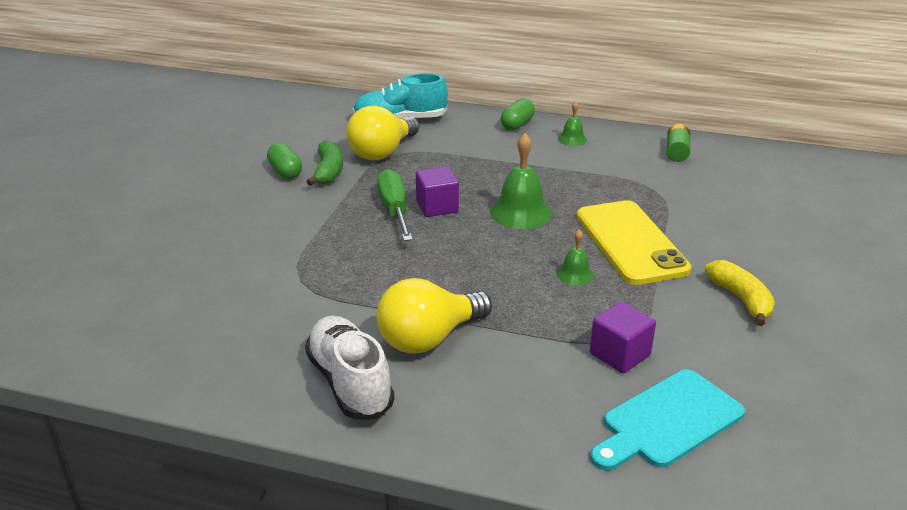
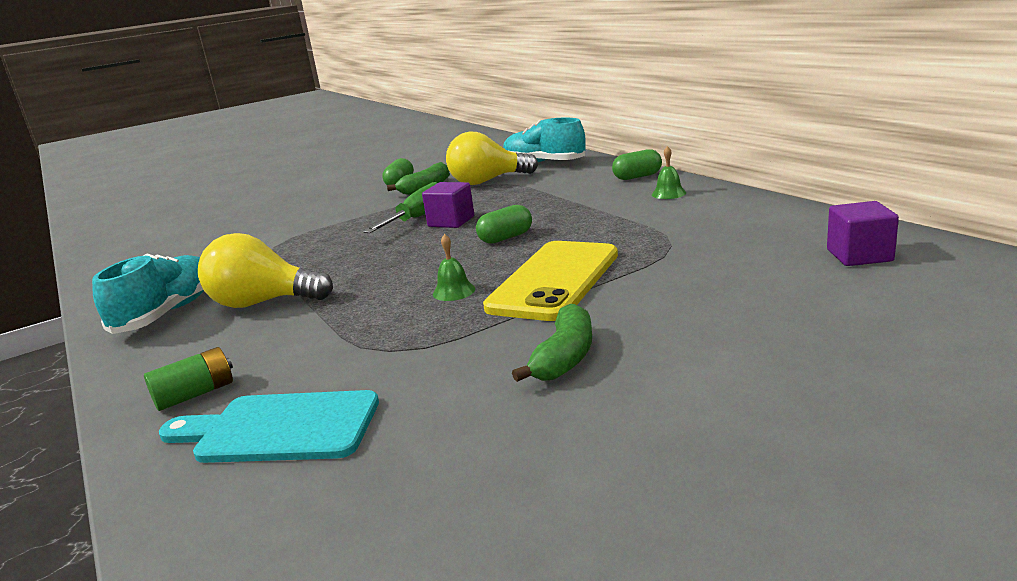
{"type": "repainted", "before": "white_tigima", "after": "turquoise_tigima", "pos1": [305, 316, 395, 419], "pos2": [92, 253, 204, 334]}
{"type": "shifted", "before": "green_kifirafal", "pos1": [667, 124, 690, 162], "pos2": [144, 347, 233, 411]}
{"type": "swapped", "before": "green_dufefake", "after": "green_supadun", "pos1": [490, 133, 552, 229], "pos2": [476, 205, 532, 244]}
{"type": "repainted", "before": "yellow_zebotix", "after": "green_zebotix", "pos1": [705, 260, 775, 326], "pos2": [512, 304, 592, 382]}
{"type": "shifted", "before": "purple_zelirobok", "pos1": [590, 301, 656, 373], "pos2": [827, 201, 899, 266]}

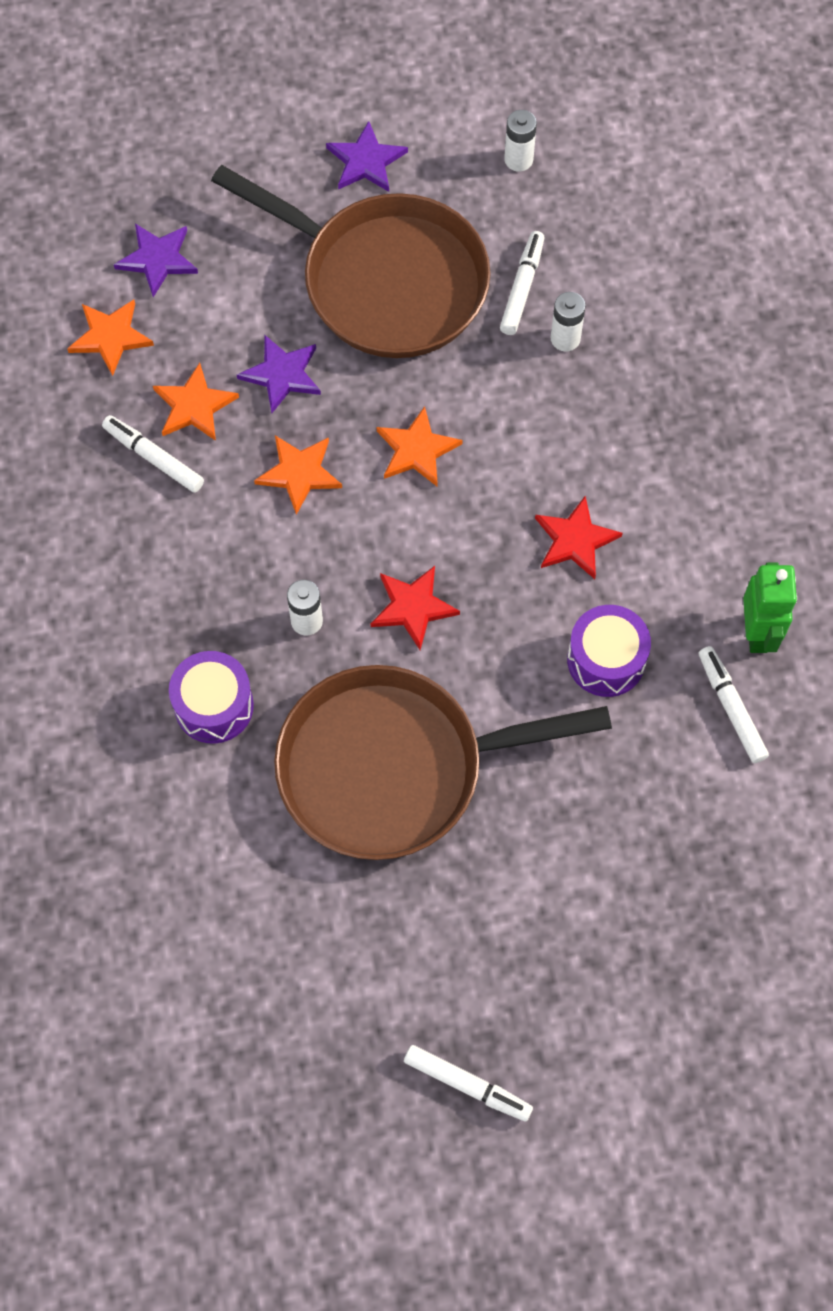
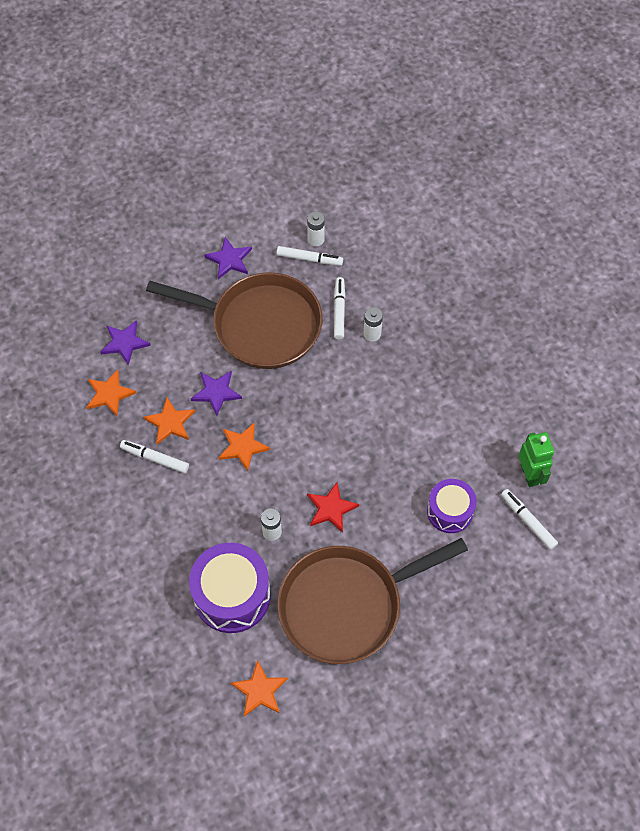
{"type": "scaled", "before": "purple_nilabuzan", "pos1": [169, 651, 254, 744], "pos2": [189, 543, 270, 633], "scale": 1.61}
{"type": "shifted", "before": "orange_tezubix", "pos1": [377, 406, 463, 487], "pos2": [231, 660, 288, 717]}
{"type": "shifted", "before": "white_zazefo", "pos1": [404, 1045, 533, 1122], "pos2": [277, 246, 343, 266]}
{"type": "gone", "before": "red_tezubix", "pos1": [535, 496, 623, 579]}

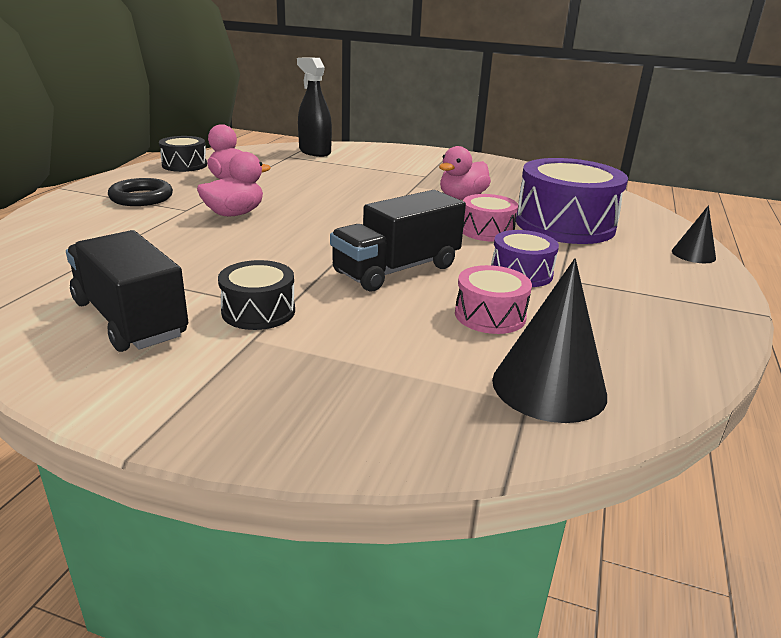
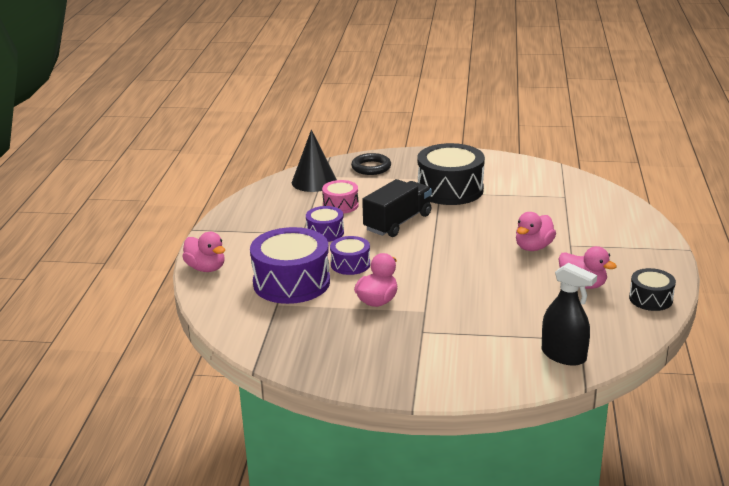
{"type": "swapped", "before": "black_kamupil", "after": "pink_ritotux", "pos1": [672, 205, 716, 263], "pos2": [182, 232, 225, 272]}
{"type": "repainted", "before": "pink_nilabuzan", "after": "purple_nilabuzan", "pos1": [463, 194, 518, 242], "pos2": [330, 236, 370, 275]}
{"type": "shifted", "before": "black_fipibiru", "pos1": [108, 178, 173, 206], "pos2": [351, 153, 391, 175]}
{"type": "scaled", "before": "black_nilabuzan", "pos1": [218, 260, 295, 330], "pos2": [417, 143, 485, 205], "scale": 1.89}
{"type": "gone", "before": "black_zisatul", "pos1": [66, 230, 188, 352]}

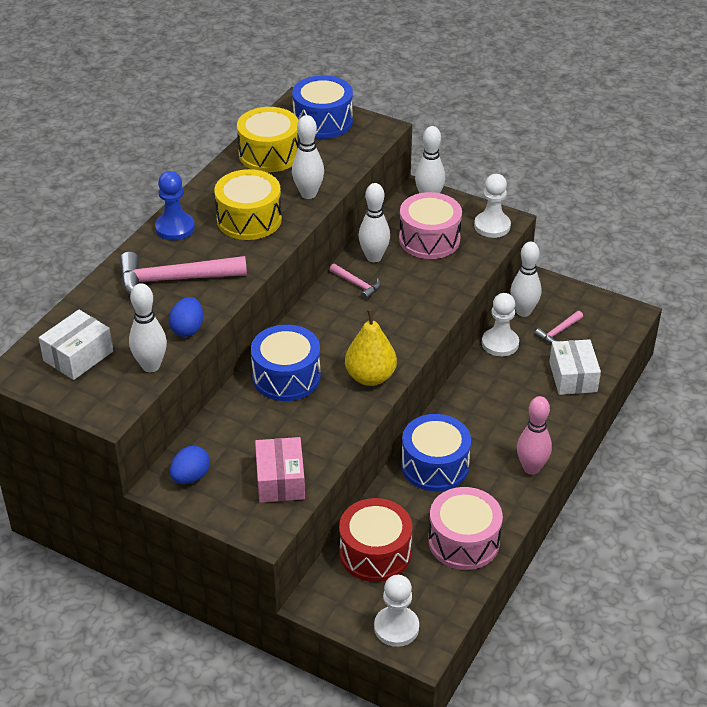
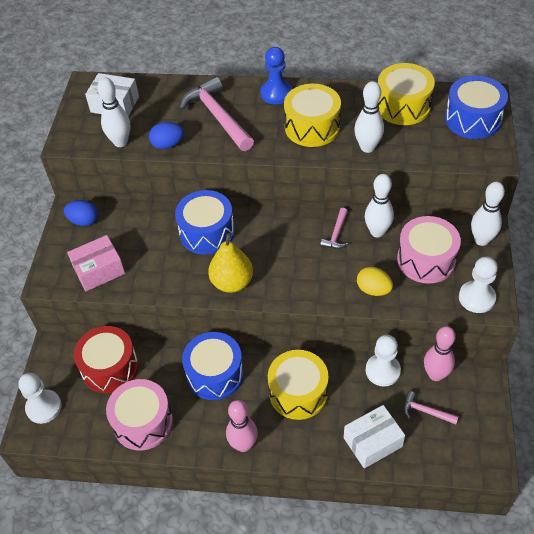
{"type": "new", "after": "yellow_nilabuzan", "pos2": [268, 350, 328, 420]}
{"type": "new", "after": "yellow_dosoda", "pos2": [357, 267, 393, 296]}
{"type": "repainted", "before": "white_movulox", "after": "pink_movulox", "pos1": [510, 242, 541, 317], "pos2": [424, 326, 456, 381]}

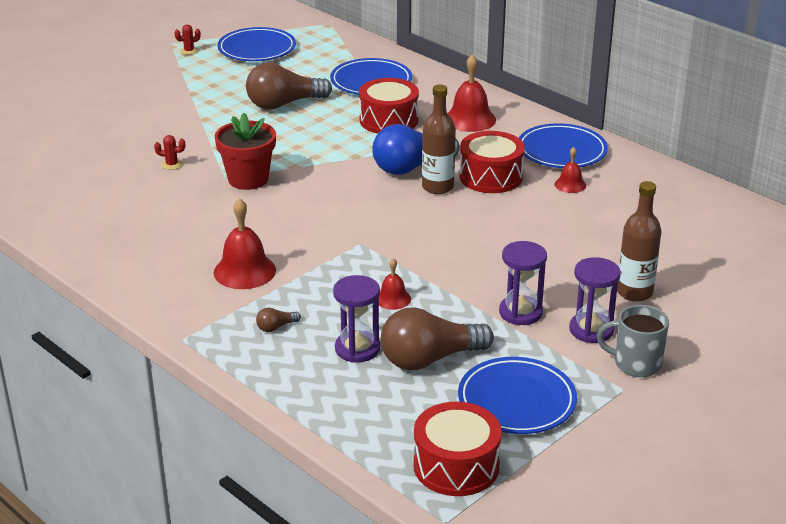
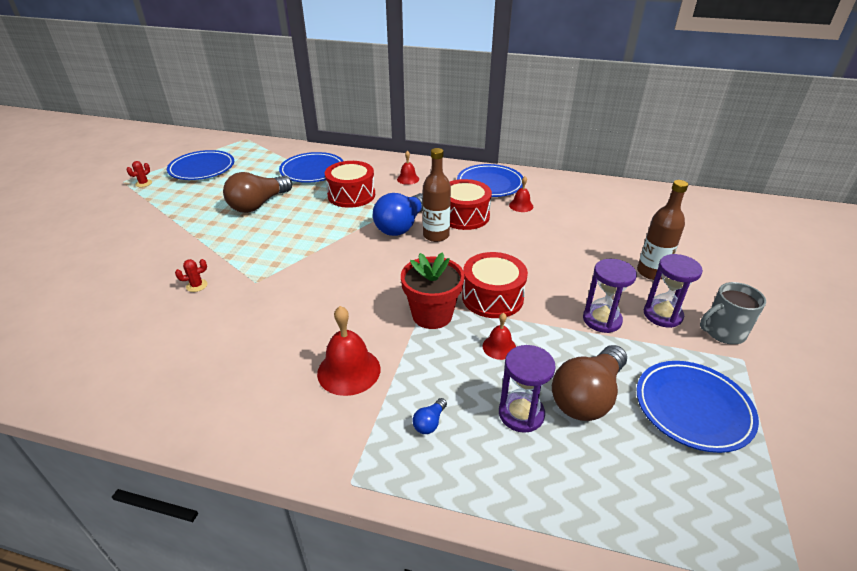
{"type": "scaled", "before": "red_dufefake", "pos1": [447, 54, 496, 132], "pos2": [397, 151, 419, 185], "scale": 0.56}
{"type": "shifted", "before": "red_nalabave", "pos1": [214, 113, 276, 190], "pos2": [401, 252, 465, 329]}
{"type": "repainted", "before": "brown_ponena", "after": "blue_ponena", "pos1": [256, 308, 301, 332], "pos2": [413, 398, 447, 434]}
{"type": "shifted", "before": "red_nilabuzan", "pos1": [413, 402, 502, 496], "pos2": [462, 252, 528, 318]}

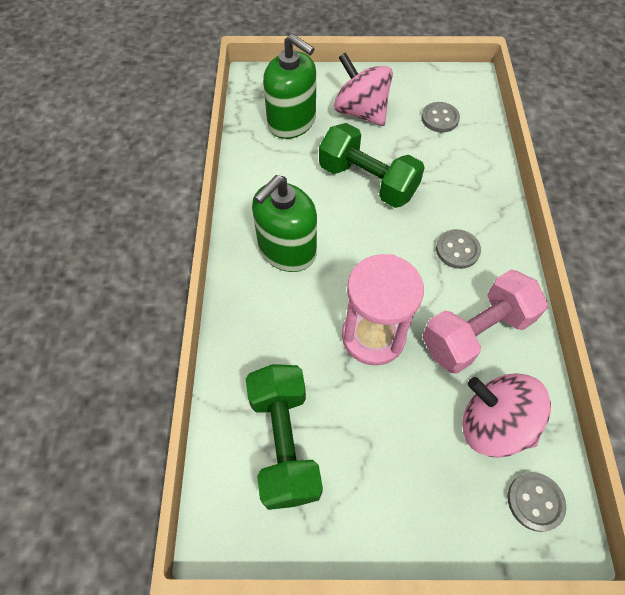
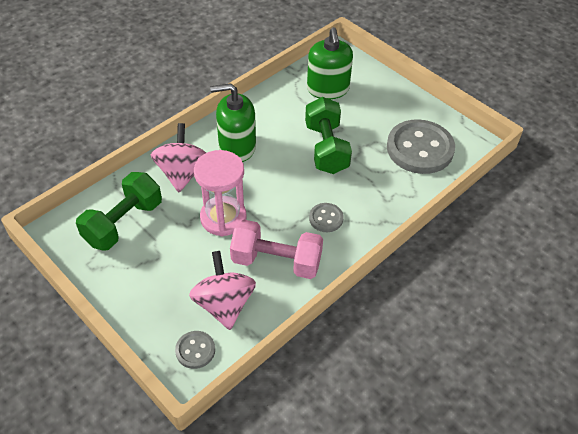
{"type": "shifted", "before": "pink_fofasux", "pos1": [334, 52, 393, 126], "pos2": [151, 123, 206, 192]}
{"type": "scaled", "before": "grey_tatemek", "pos1": [421, 102, 460, 132], "pos2": [387, 119, 455, 174], "scale": 2.12}

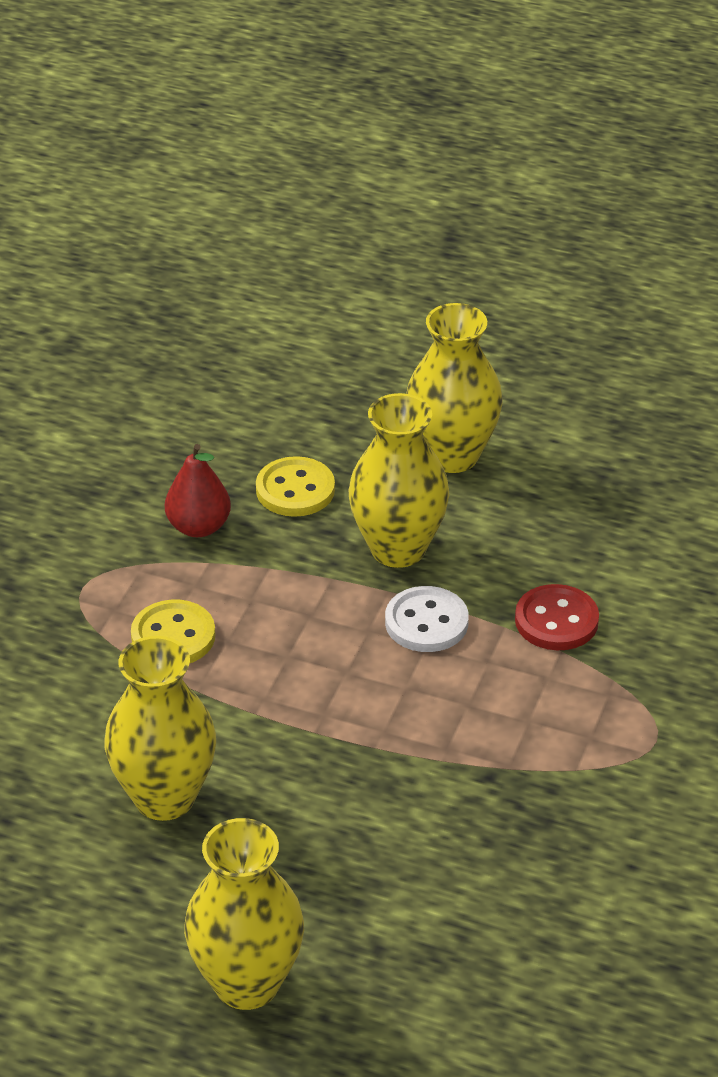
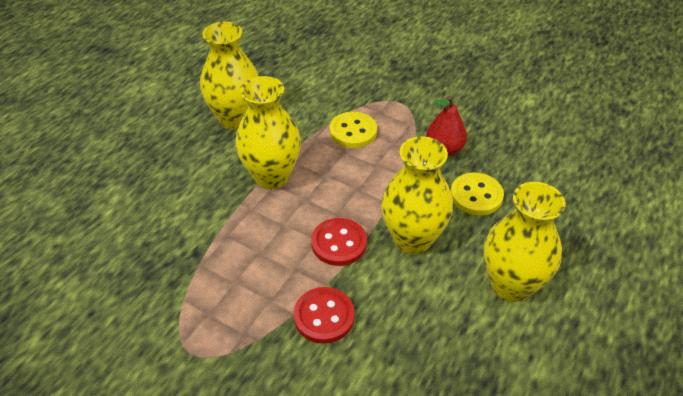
{"type": "shifted", "before": "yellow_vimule", "pos1": [184, 818, 304, 1010], "pos2": [235, 76, 301, 189]}
{"type": "repainted", "before": "white_tatemek", "after": "red_tatemek", "pos1": [385, 586, 469, 652], "pos2": [311, 218, 367, 266]}

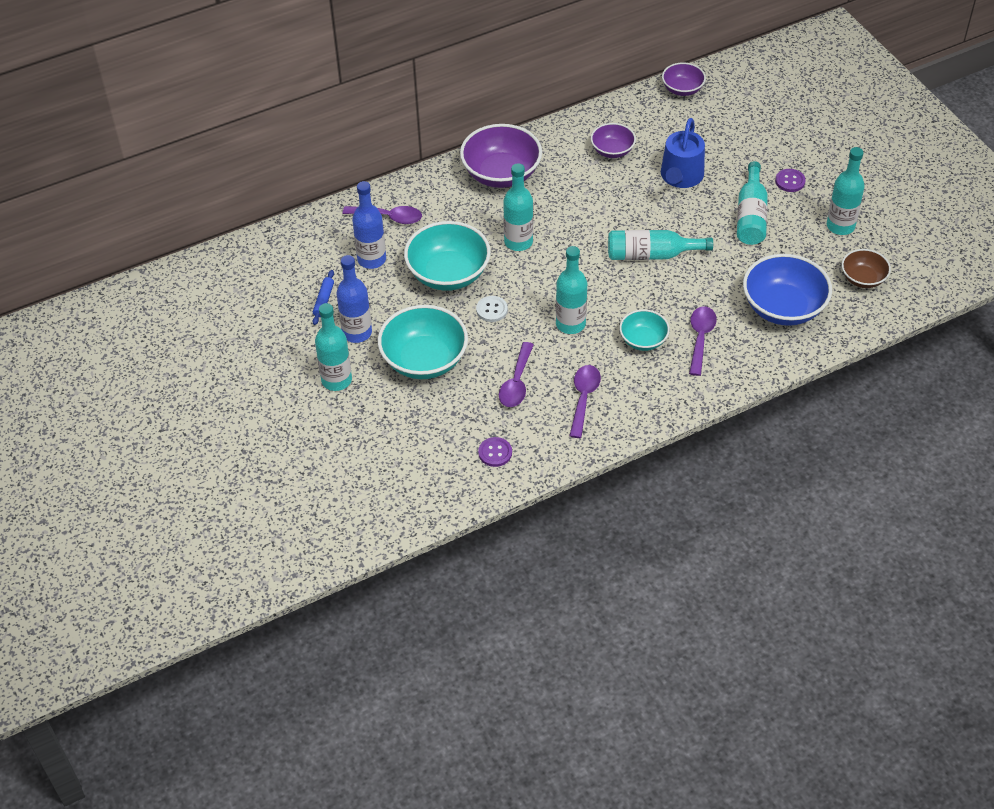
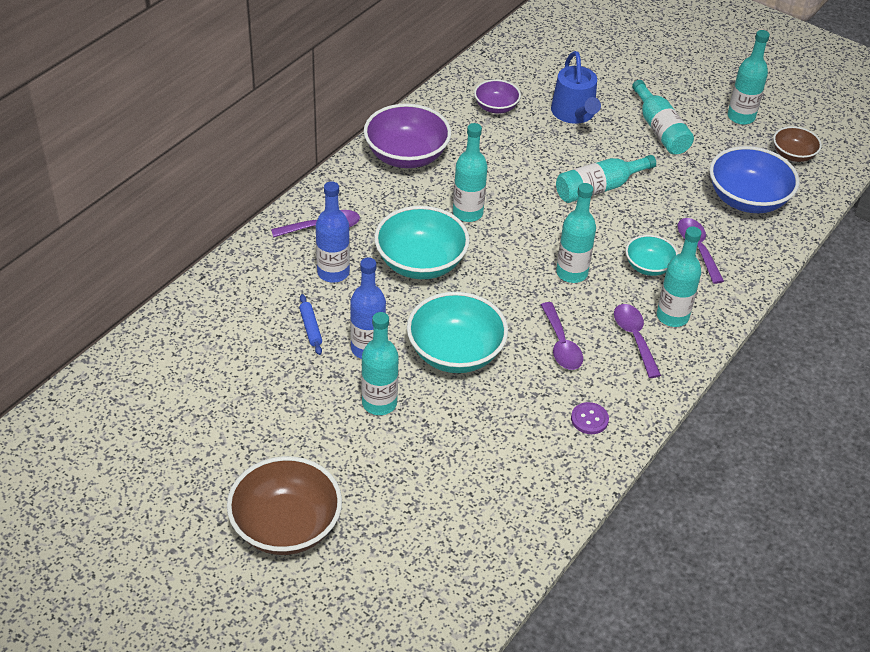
{"type": "new", "after": "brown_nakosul", "pos2": [227, 456, 342, 555]}
{"type": "new", "after": "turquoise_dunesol", "pos2": [657, 226, 702, 327]}
{"type": "gone", "before": "white_tatemek", "pos1": [476, 296, 508, 322]}
{"type": "gone", "before": "purple_nakosul", "pos1": [662, 62, 706, 96]}
{"type": "gone", "before": "purple_tatemek", "pos1": [775, 169, 805, 192]}

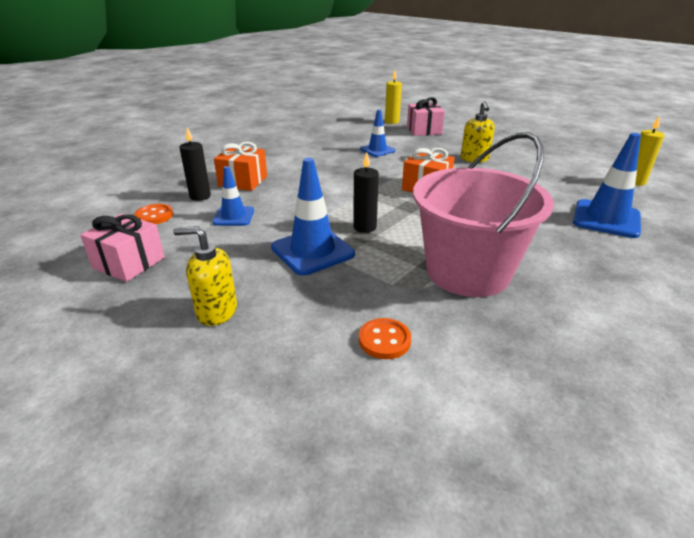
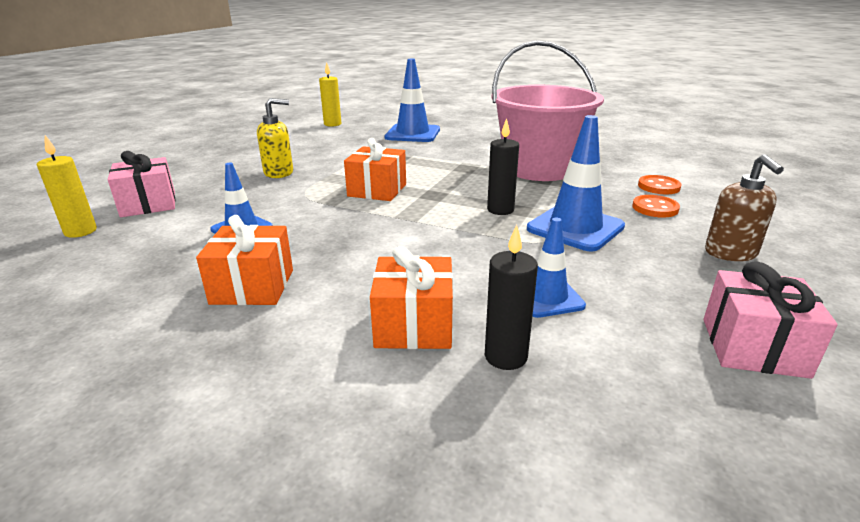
{"type": "new", "after": "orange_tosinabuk", "pos2": [196, 215, 293, 305]}
{"type": "shifted", "before": "orange_tatemek", "pos1": [134, 204, 173, 224], "pos2": [632, 195, 680, 218]}
{"type": "repainted", "before": "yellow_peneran", "after": "brown_peneran", "pos1": [173, 226, 237, 326], "pos2": [705, 154, 784, 261]}

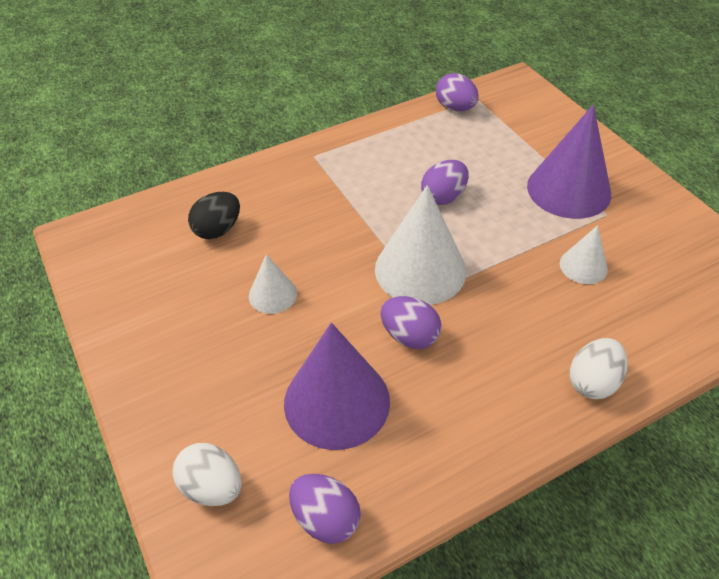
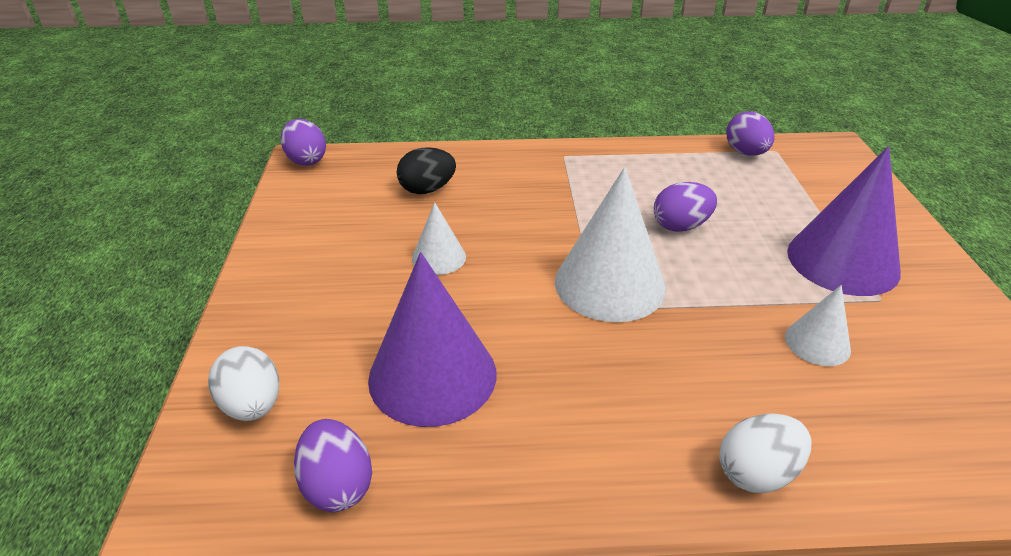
{"type": "shifted", "before": "purple_dosoda", "pos1": [381, 296, 441, 349], "pos2": [280, 119, 326, 166]}

